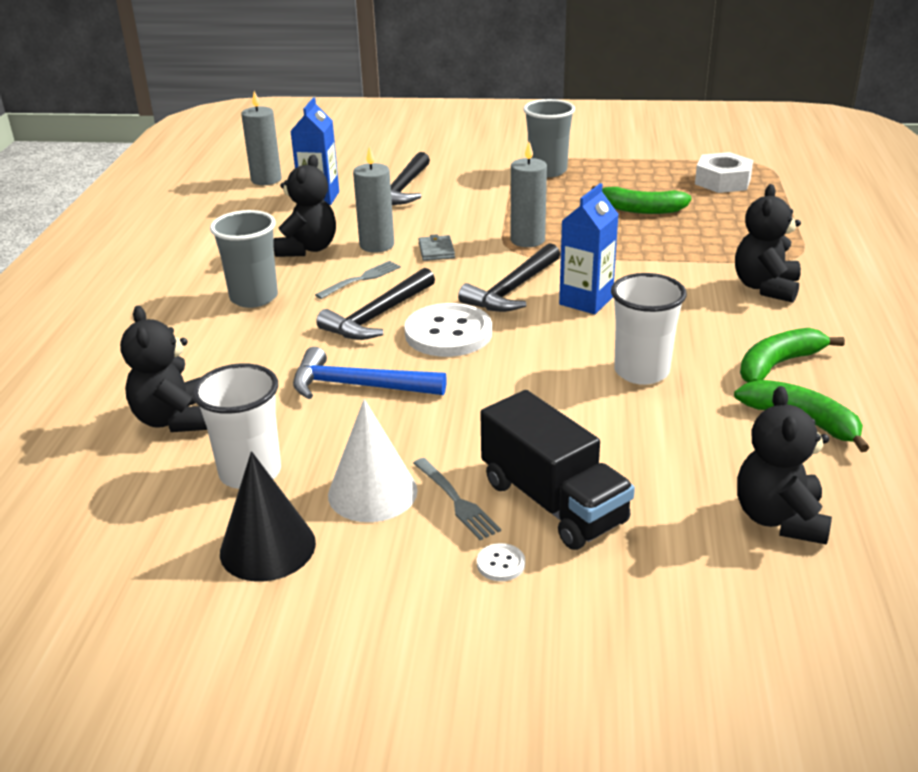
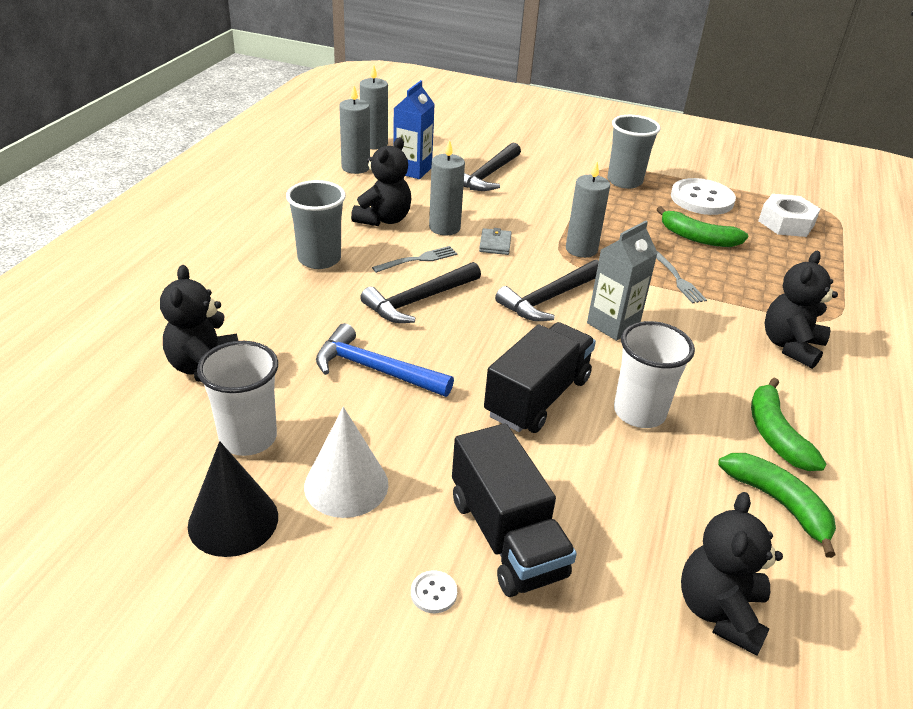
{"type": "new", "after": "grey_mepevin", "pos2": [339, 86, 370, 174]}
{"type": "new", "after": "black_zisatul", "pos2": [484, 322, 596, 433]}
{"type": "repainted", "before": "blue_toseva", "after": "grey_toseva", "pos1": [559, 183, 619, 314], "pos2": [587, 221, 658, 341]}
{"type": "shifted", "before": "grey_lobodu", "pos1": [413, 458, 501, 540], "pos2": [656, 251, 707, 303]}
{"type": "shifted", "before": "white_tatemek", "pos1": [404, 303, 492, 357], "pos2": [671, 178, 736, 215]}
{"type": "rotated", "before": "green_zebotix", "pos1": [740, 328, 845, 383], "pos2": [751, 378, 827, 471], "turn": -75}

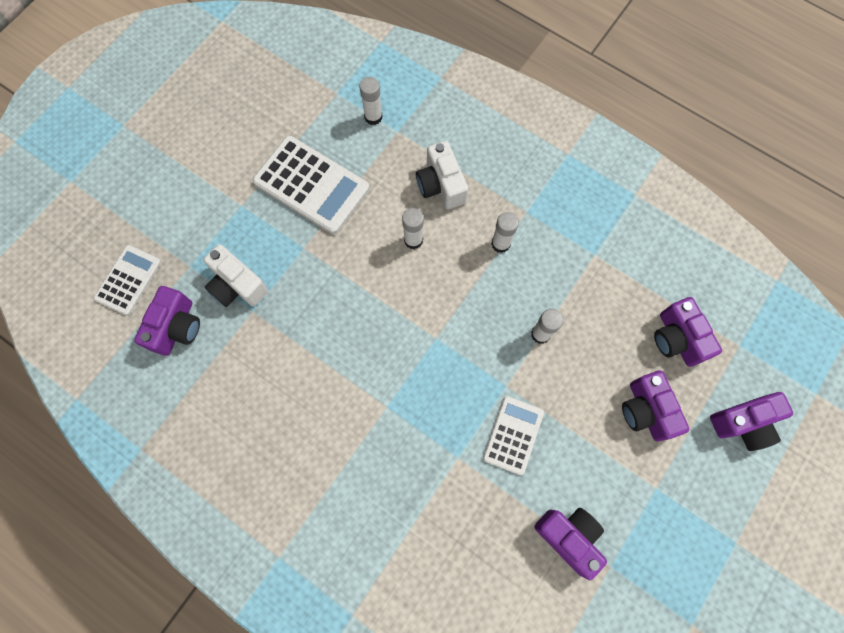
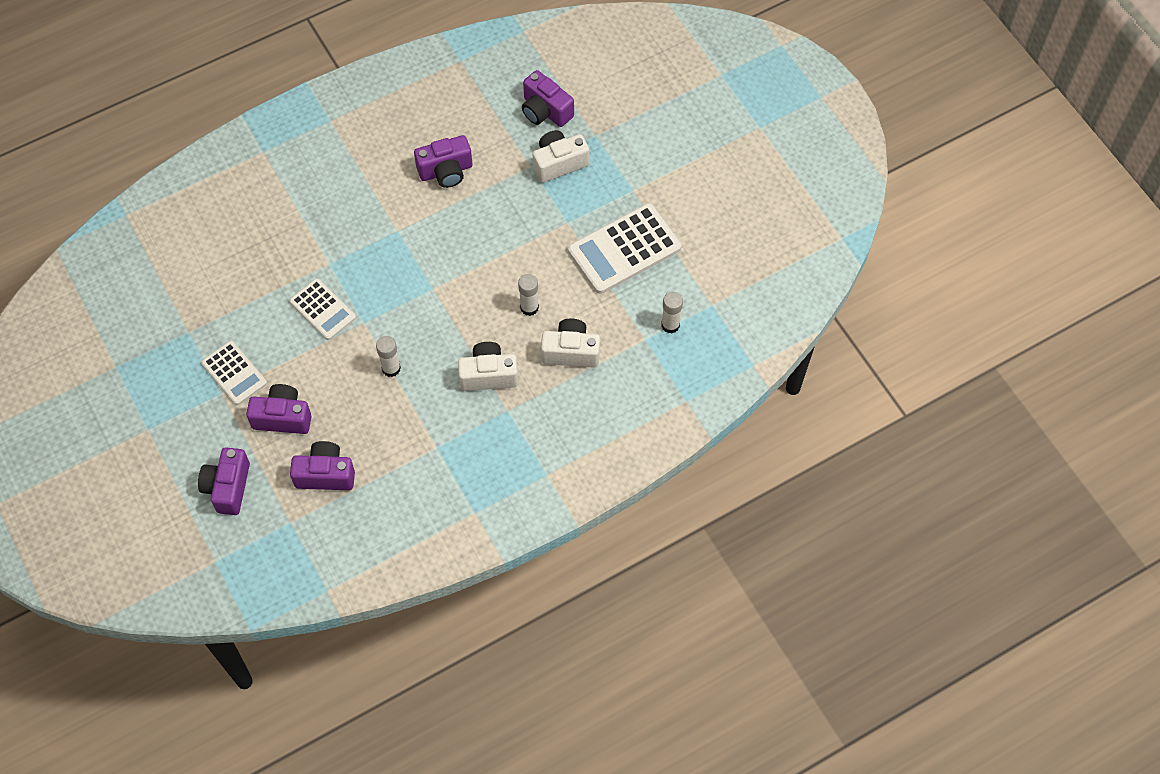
{"type": "shifted", "before": "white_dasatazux", "pos1": [94, 245, 161, 316], "pos2": [201, 341, 267, 405]}
{"type": "shifted", "before": "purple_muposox", "pos1": [534, 508, 607, 580], "pos2": [414, 135, 472, 188]}
{"type": "swapped", "before": "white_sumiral", "after": "white_muposox", "pos1": [491, 212, 519, 253], "pos2": [458, 342, 518, 391]}

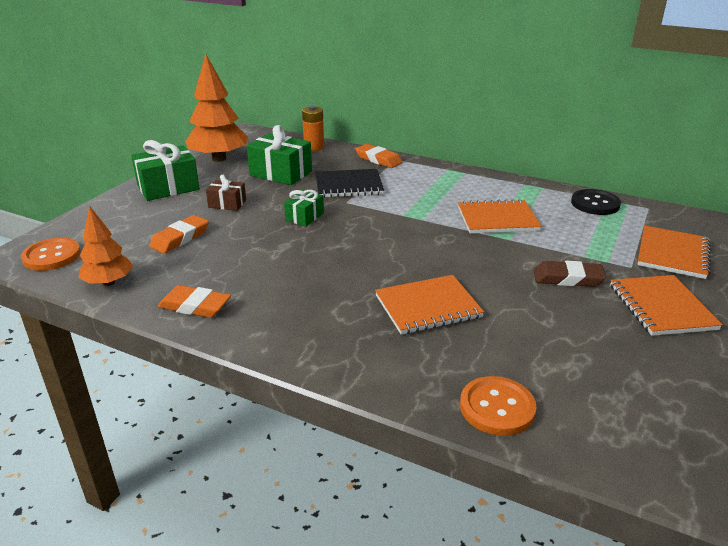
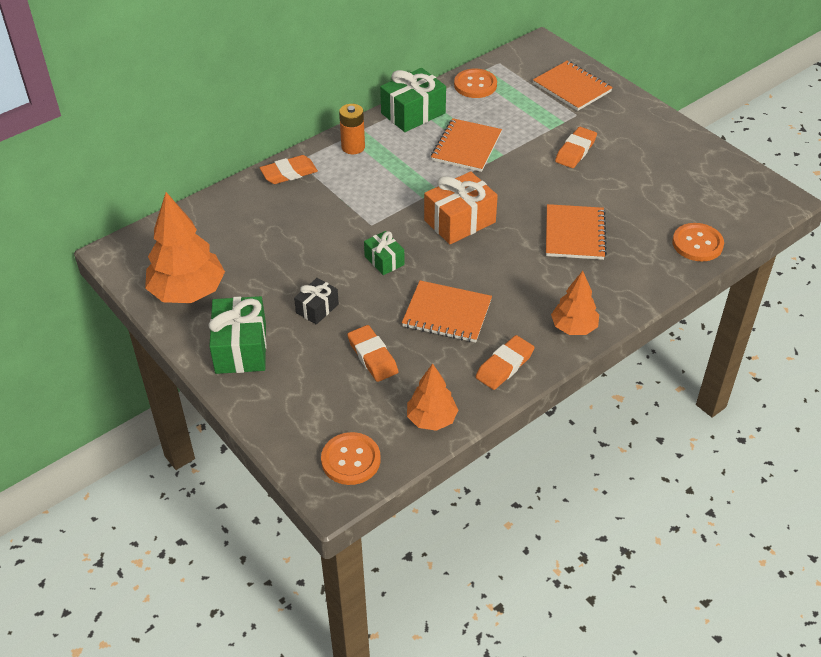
{"type": "repainted", "before": "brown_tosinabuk", "after": "black_tosinabuk", "pos1": [206, 175, 246, 211], "pos2": [294, 278, 339, 325]}
{"type": "shifted", "before": "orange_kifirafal", "pos1": [302, 106, 324, 151], "pos2": [339, 104, 365, 154]}
{"type": "shifted", "before": "green_tosinabuk", "pos1": [247, 125, 312, 185], "pos2": [380, 68, 446, 132]}
{"type": "shifted", "before": "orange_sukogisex", "pos1": [610, 275, 723, 336], "pos2": [402, 280, 492, 343]}
{"type": "new", "after": "orange_tosinabuk", "pos2": [424, 171, 498, 244]}
{"type": "repainted", "before": "black_tatemek", "after": "orange_tatemek", "pos1": [571, 189, 621, 215], "pos2": [454, 69, 497, 98]}
{"type": "new", "after": "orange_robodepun", "pos2": [551, 271, 599, 335]}
{"type": "repainted", "before": "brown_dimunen", "after": "orange_dimunen", "pos1": [534, 261, 606, 287], "pos2": [555, 127, 597, 168]}
{"type": "gone", "before": "black_sukogisex", "pos1": [315, 169, 384, 198]}

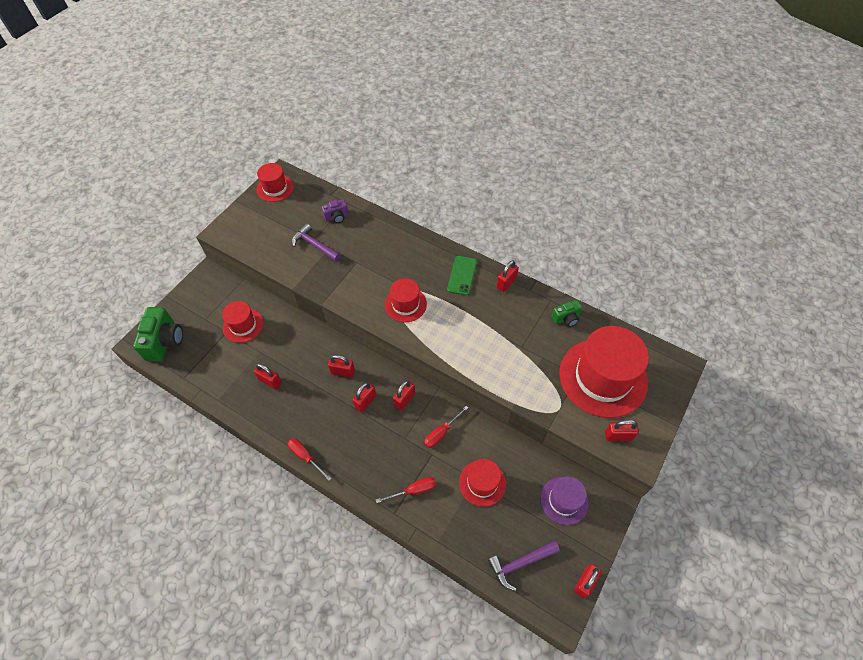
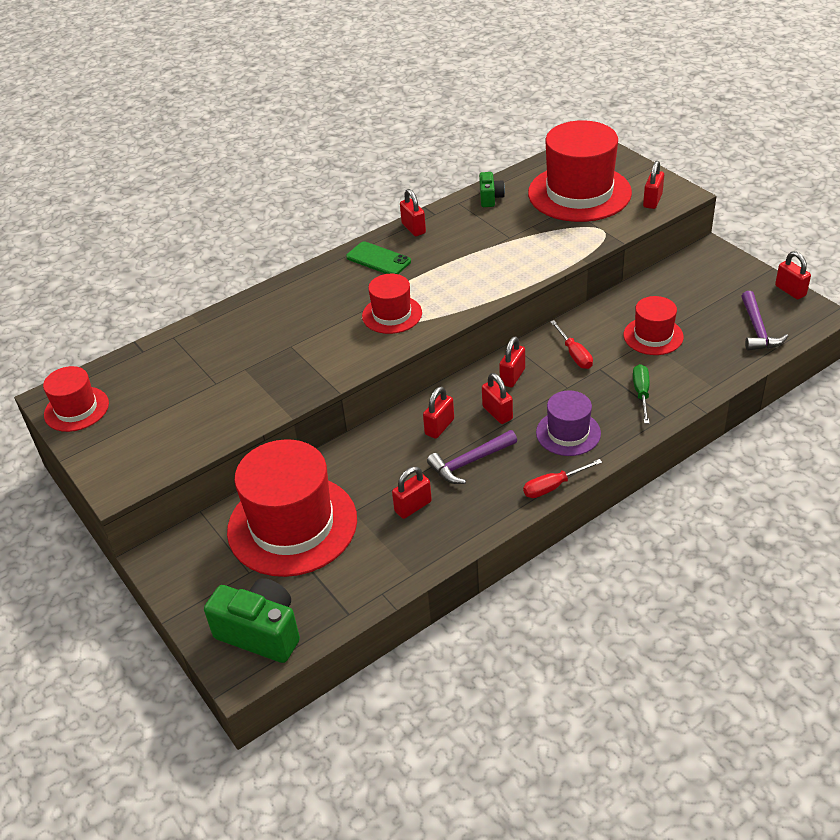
{"type": "scaled", "before": "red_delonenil", "pos1": [222, 301, 264, 343], "pos2": [227, 439, 357, 577], "scale": 1.91}
{"type": "shifted", "before": "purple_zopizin", "pos1": [292, 223, 341, 262], "pos2": [427, 430, 517, 484]}
{"type": "rotated", "before": "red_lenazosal", "pos1": [393, 380, 415, 411], "pos2": [499, 337, 525, 387], "turn": 60}
{"type": "shifted", "before": "purple_delonenil", "pos1": [540, 476, 589, 525], "pos2": [536, 390, 601, 456]}
{"type": "repainted", "before": "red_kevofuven", "after": "green_kevofuven", "pos1": [376, 477, 436, 503], "pos2": [633, 364, 650, 424]}
{"type": "gone", "before": "purple_muposox", "pos1": [322, 199, 349, 223]}

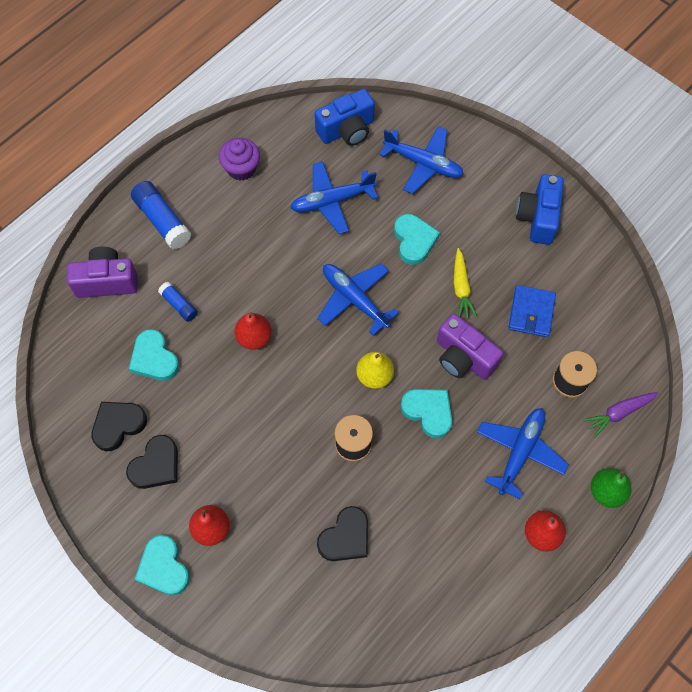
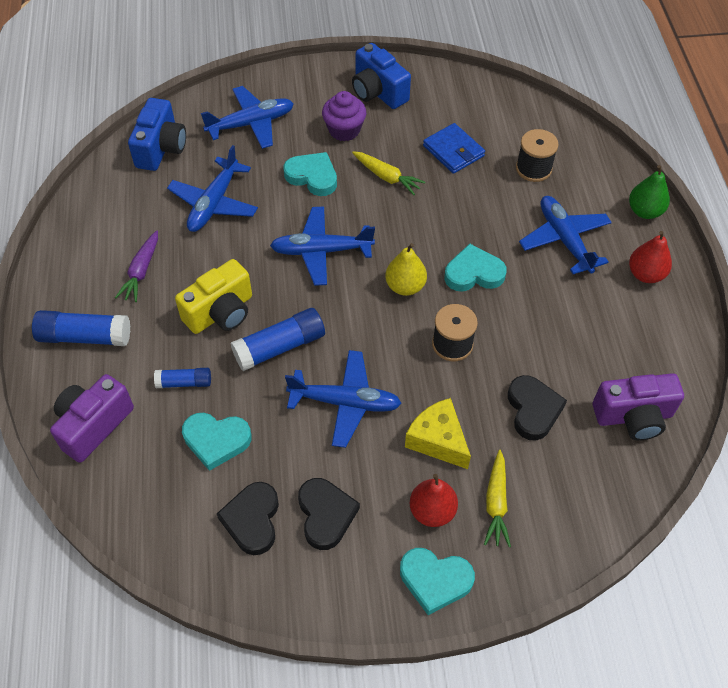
{"type": "shifted", "before": "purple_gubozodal", "pos1": [583, 392, 658, 438], "pos2": [115, 230, 158, 302]}
{"type": "new", "after": "yellow_muposox", "pos2": [175, 259, 252, 334]}
{"type": "swapped", "before": "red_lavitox", "after": "blue_sumiral", "pos1": [234, 312, 272, 350], "pos2": [230, 308, 325, 371]}
{"type": "new", "after": "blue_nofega", "pos2": [285, 350, 402, 448]}
{"type": "shifted", "before": "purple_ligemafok", "pos1": [219, 138, 260, 181], "pos2": [322, 91, 366, 141]}
{"type": "new", "after": "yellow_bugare", "pos2": [405, 398, 471, 469]}
{"type": "new", "after": "yellow_gubozodal", "pos2": [484, 450, 511, 547]}
{"type": "shifted", "before": "purple_muposox", "pos1": [437, 314, 503, 380], "pos2": [593, 373, 684, 441]}

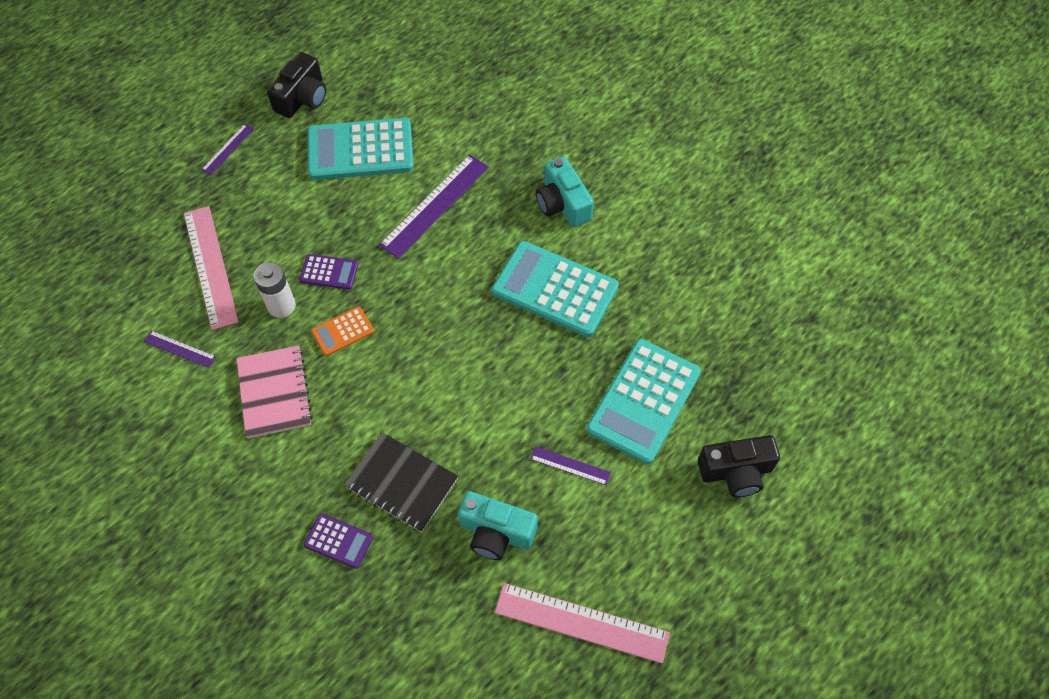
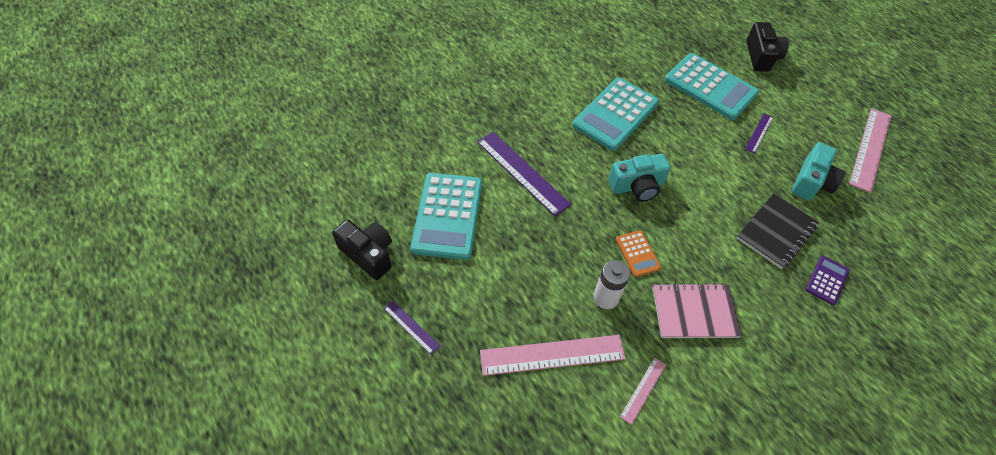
{"type": "shifted", "before": "turquoise_muposox", "pos1": [536, 156, 594, 227], "pos2": [608, 154, 671, 202]}
{"type": "repainted", "before": "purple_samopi", "after": "pink_samopi", "pos1": [144, 331, 216, 368], "pos2": [620, 358, 666, 425]}
{"type": "gone", "before": "purple_dasatazux", "pos1": [299, 254, 358, 290]}

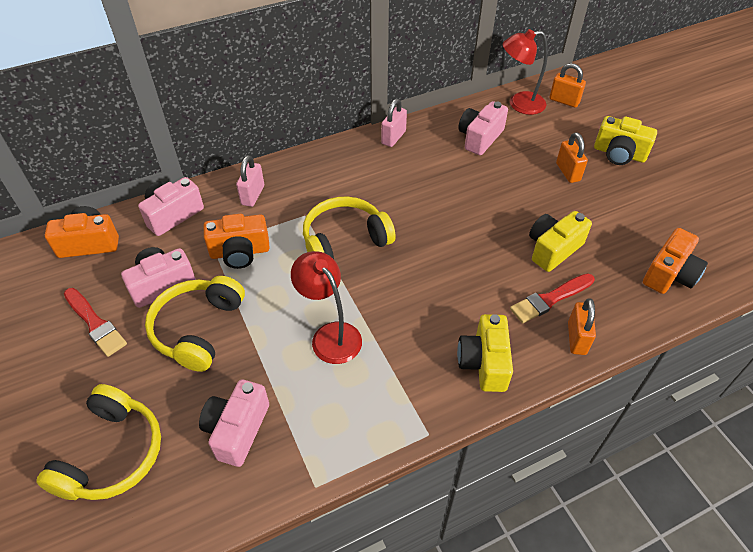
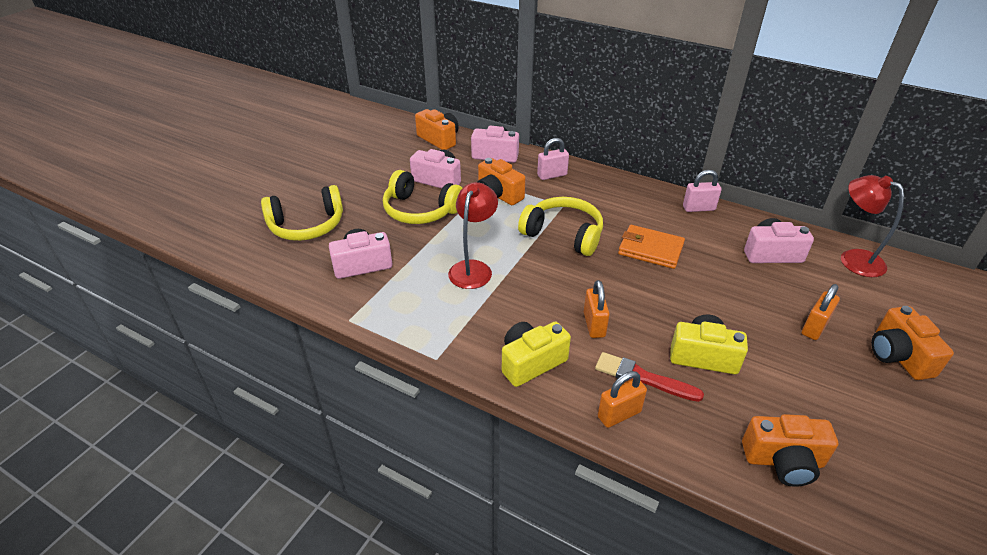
{"type": "rotated", "before": "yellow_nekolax", "pos1": [145, 276, 245, 372], "pos2": [383, 170, 462, 224], "turn": -135}
{"type": "shifted", "before": "orange_lenazosal", "pos1": [549, 63, 586, 108], "pos2": [584, 280, 610, 338]}
{"type": "new", "after": "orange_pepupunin", "pos2": [618, 225, 685, 269]}
{"type": "repainted", "before": "yellow_muposox", "after": "orange_muposox", "pos1": [594, 116, 657, 165], "pos2": [871, 306, 954, 380]}
{"type": "gone", "before": "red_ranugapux", "pos1": [64, 288, 127, 357]}

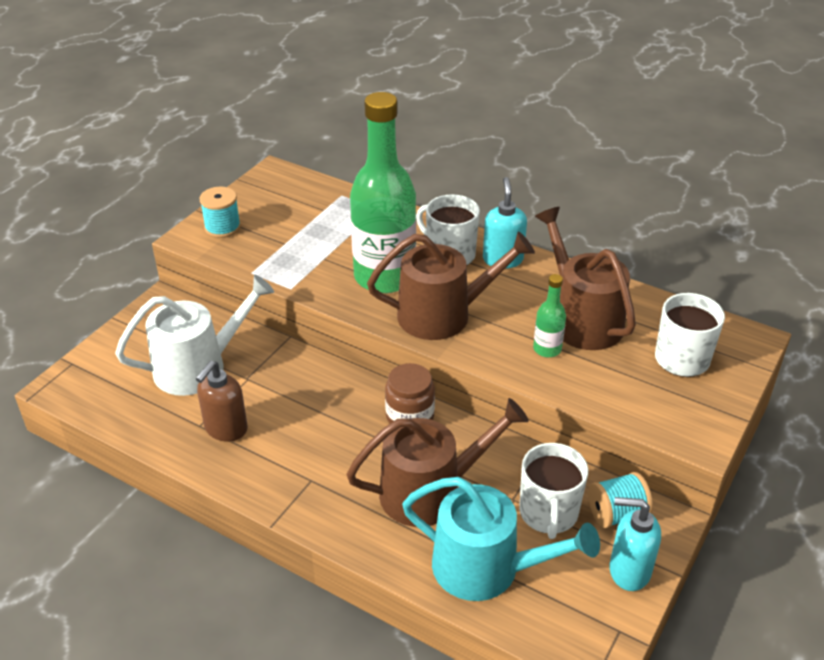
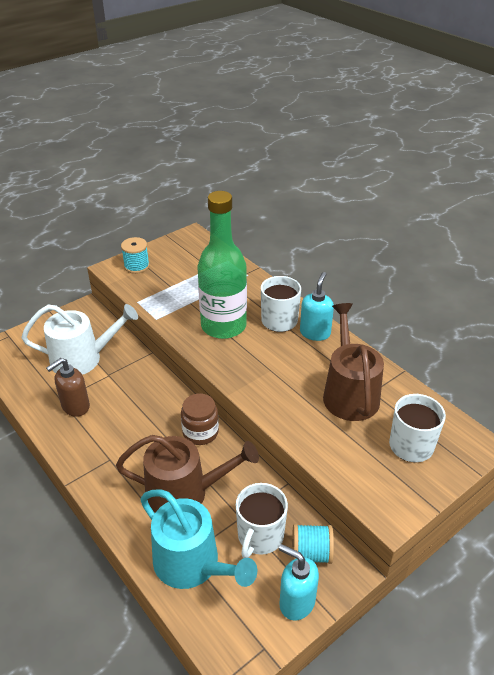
{"type": "gone", "before": "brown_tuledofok", "pos1": [367, 231, 535, 340]}
{"type": "gone", "before": "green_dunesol", "pos1": [533, 274, 566, 357]}

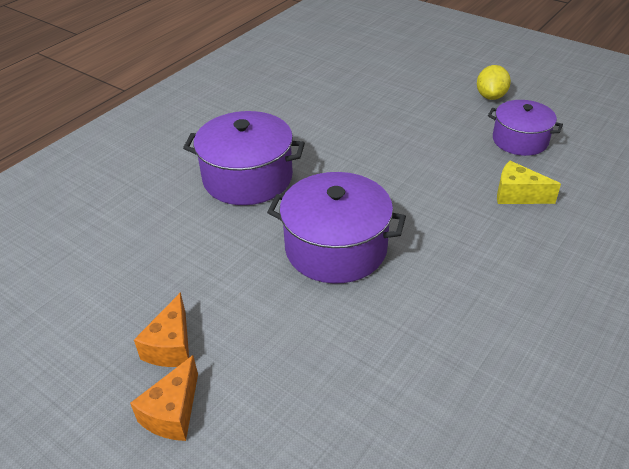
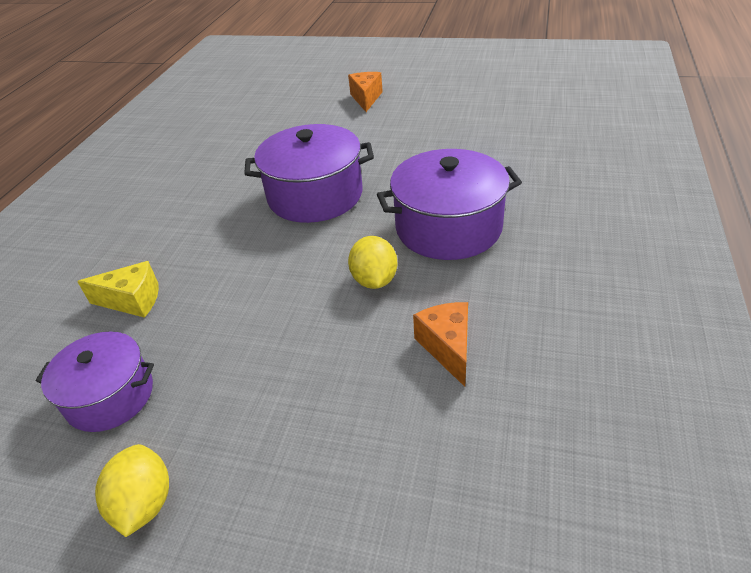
{"type": "new", "after": "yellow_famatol", "pos2": [348, 236, 398, 289]}
{"type": "shifted", "before": "orange_bugare", "pos1": [134, 292, 189, 367], "pos2": [413, 302, 468, 387]}

